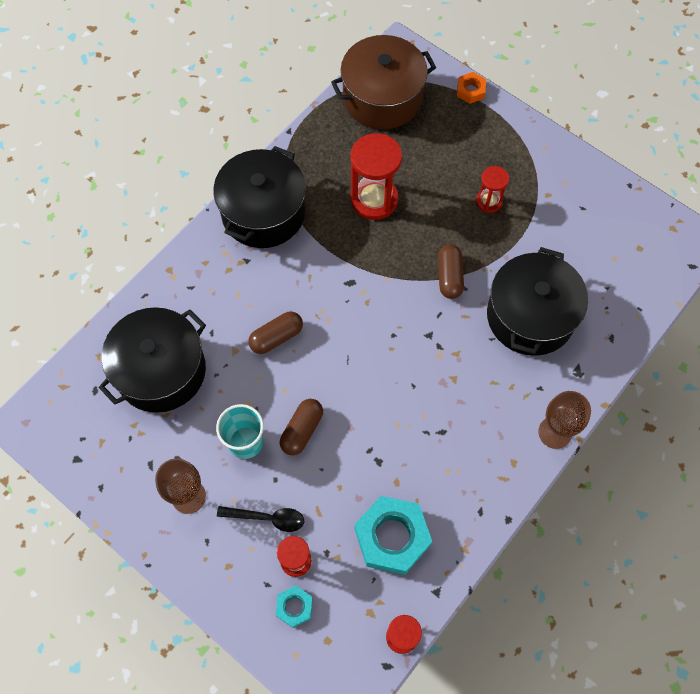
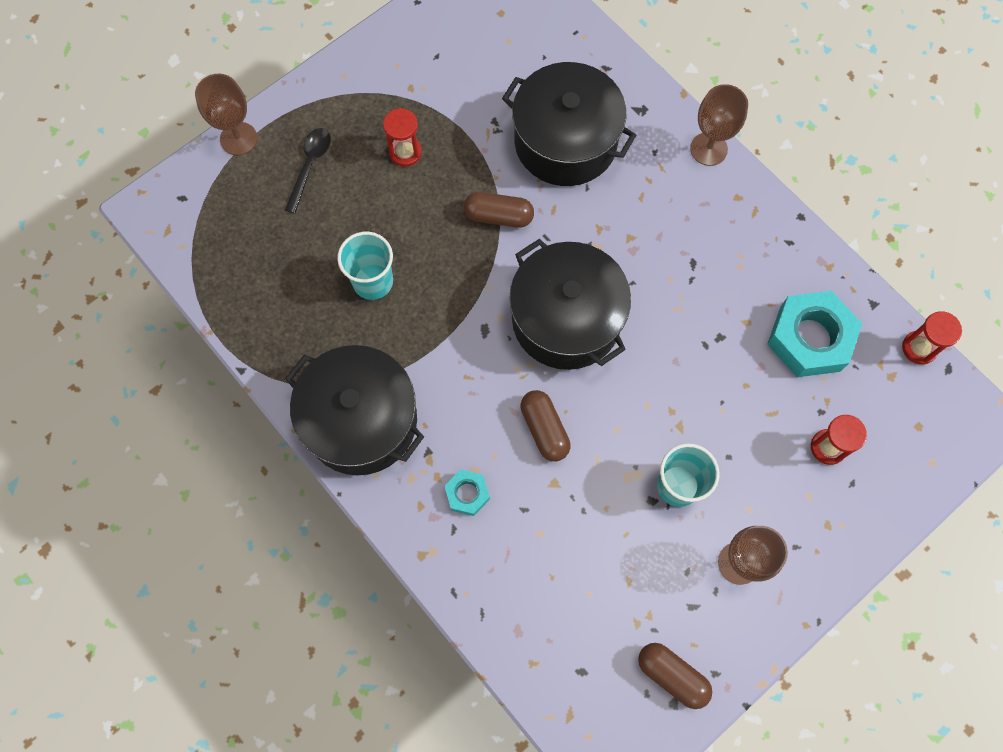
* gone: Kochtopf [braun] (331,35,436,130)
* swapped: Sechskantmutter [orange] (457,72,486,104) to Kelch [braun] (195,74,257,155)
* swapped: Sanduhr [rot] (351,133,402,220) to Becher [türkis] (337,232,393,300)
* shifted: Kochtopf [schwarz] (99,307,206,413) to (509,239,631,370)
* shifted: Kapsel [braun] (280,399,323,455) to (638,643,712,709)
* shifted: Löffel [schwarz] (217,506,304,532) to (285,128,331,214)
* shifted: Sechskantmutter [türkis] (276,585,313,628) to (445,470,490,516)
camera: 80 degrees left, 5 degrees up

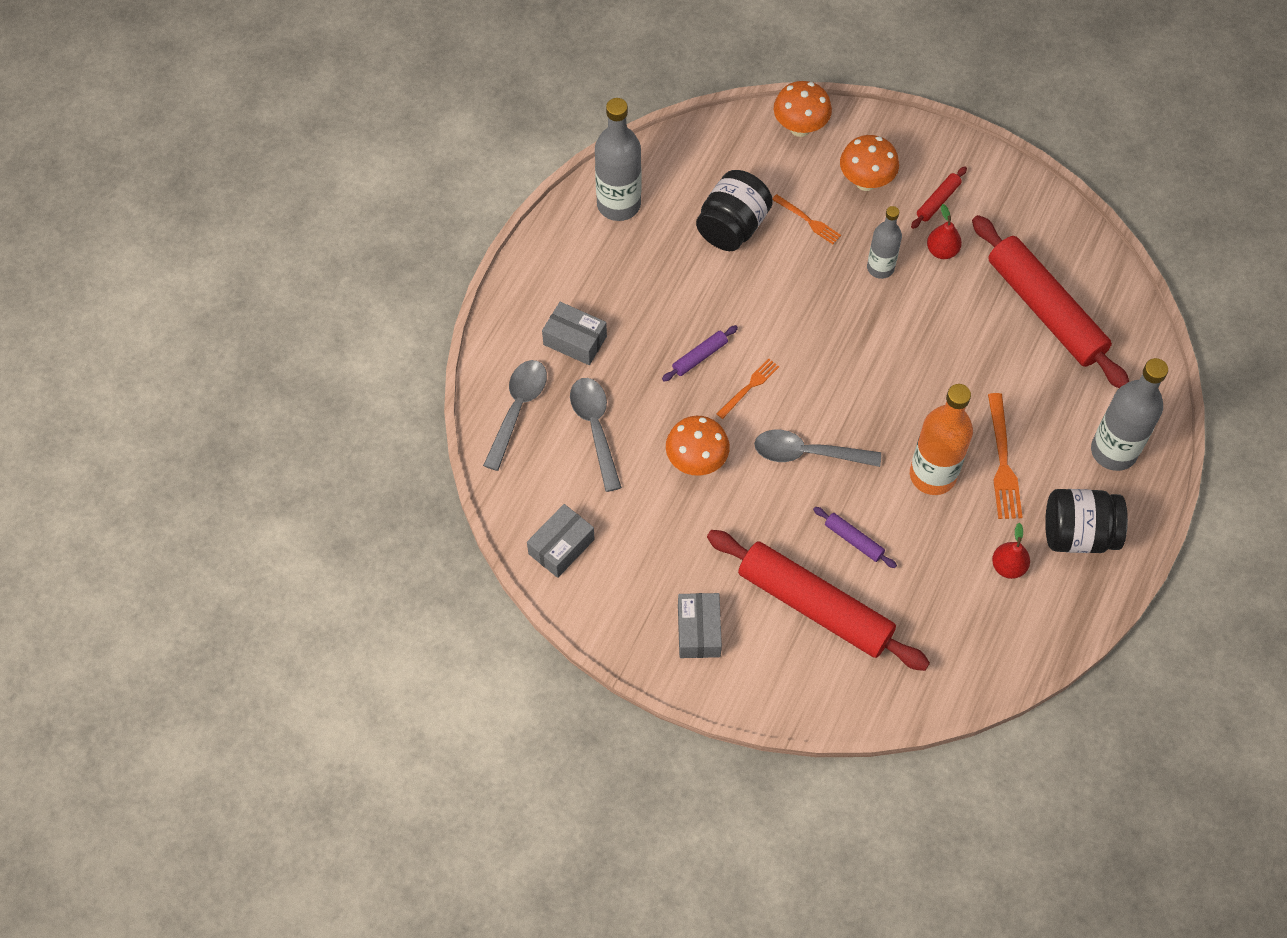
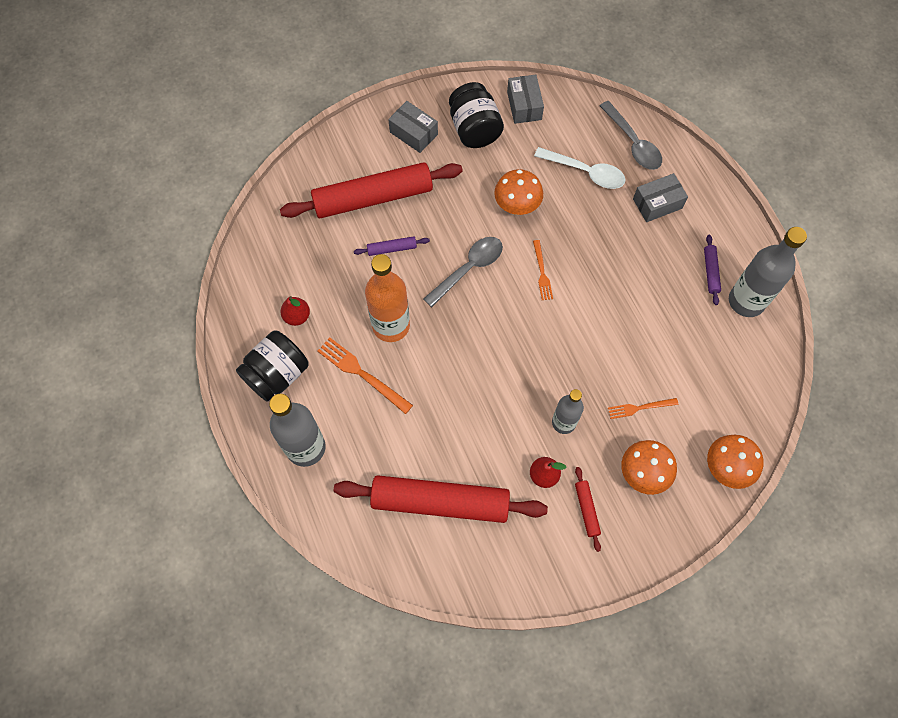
* shifted: Einmachglas [schwarz] (696,170,773,251) to (449,82,504,148)
* shifted: Nudelholz [lila] (662,325,738,381) to (704,235,721,305)
* repainted: Löffel [grau] (570,378,622,492) to Löffel [weiß] (534,147,626,189)
camera: 130 degrees right, 5 degrees up

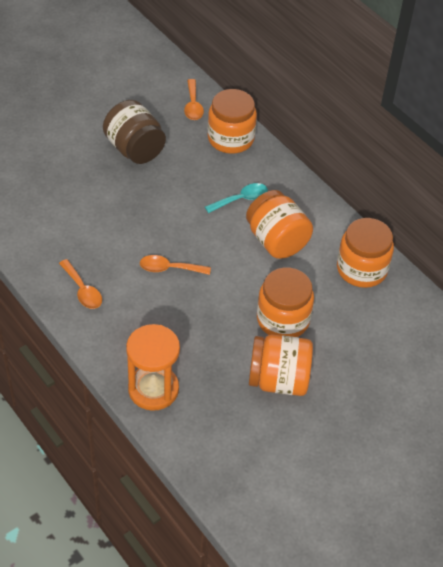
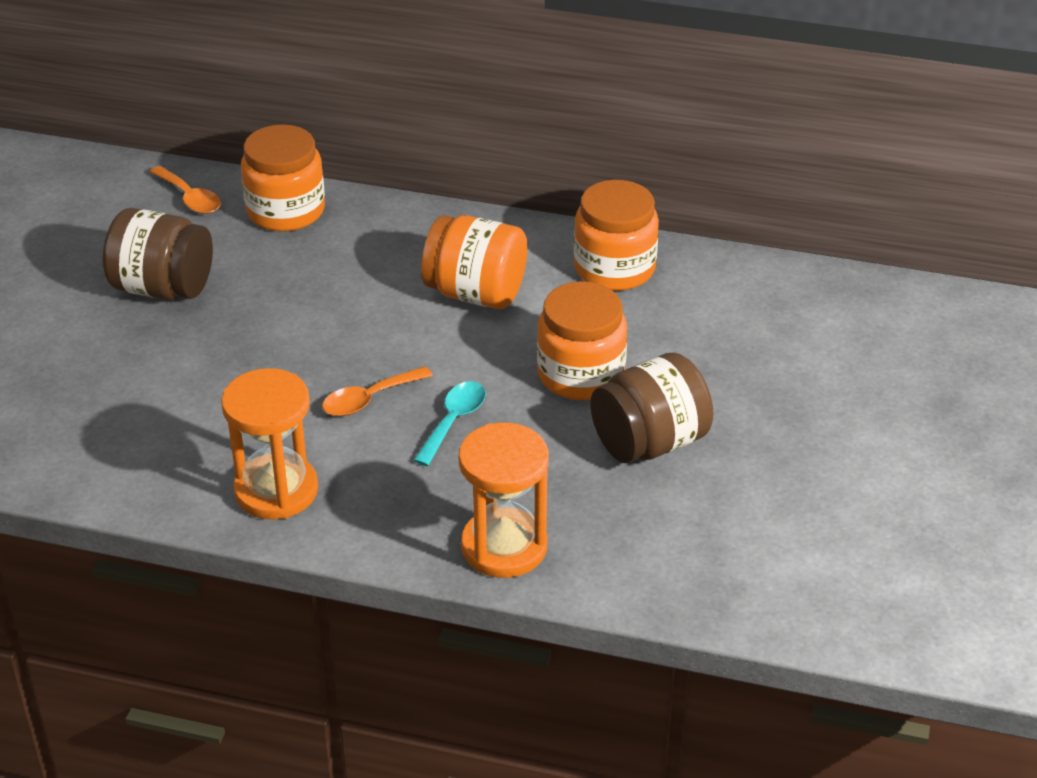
* shifted: Löffel [türkis] (205,183,268,213) to (413,381,486,466)
* swapped: Löffel [orange] (59,259,102,309) to Sanduhr [orange] (221,368,318,519)
* repainted: Einmachglas [orange] (249,334,313,396) to Einmachglas [braun] (590,352,714,463)
camera: 35 degrees left, 10 degrees down

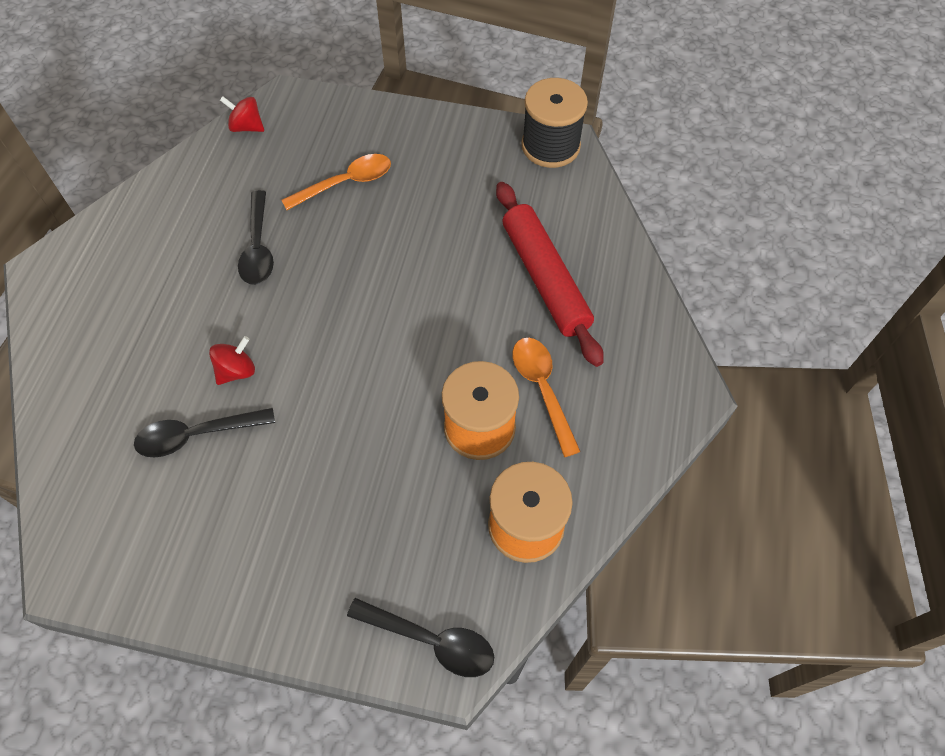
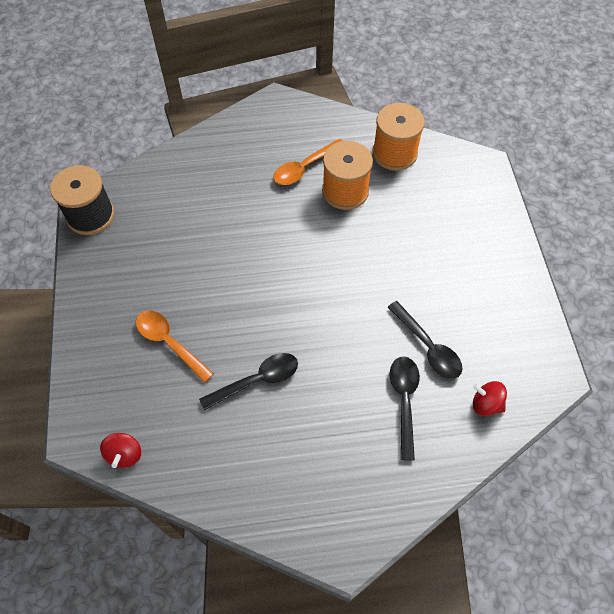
* gone: Nudelholz [rot] (496,182,604,367)
* shifted: Kreisel [rot] (209,336,255,385) to (473,381,507,416)
* shifted: Löffel [schwarz] (347,598,494,677) to (390,356,420,461)
camera: 110 degrees left, 0 degrees up

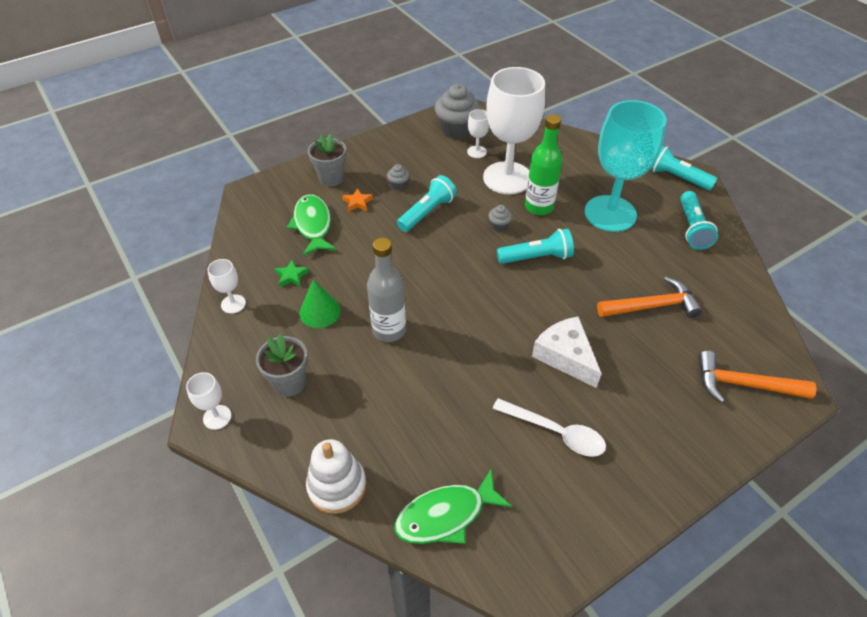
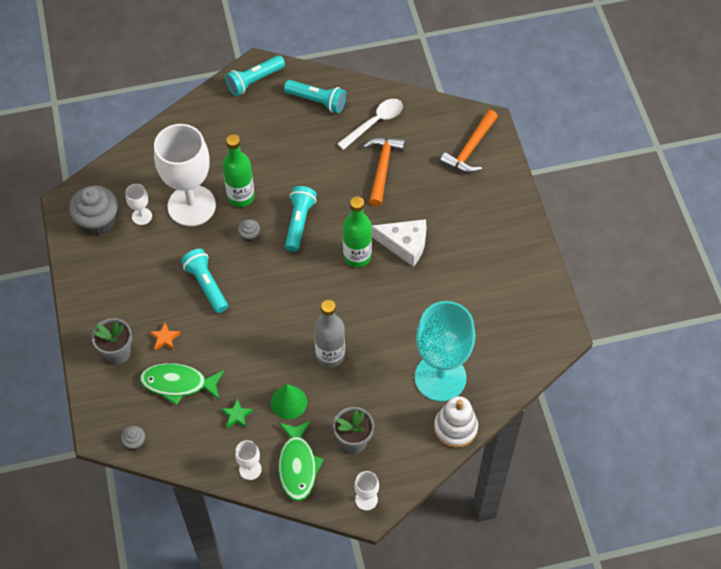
* shifted: Kelch [türkis] (584,100,667,232) to (415,301,475,401)
* shifted: Muffin [grau] (387,164,410,190) to (121,426,145,450)
* rotated: Käse [weiß] (532,316,602,388) = (372,219,426,267) 150 degrees counterclockwise
* shifted: Löffel [weiß] (493,398,606,457) to (337,99,403,150)
* shifted: Fisch [grün] (394,469,512,544) to (278,421,324,501)
* new: Flasche [grün] (343,197,372,268)
camera: 70 degrees left, 10 degrees up

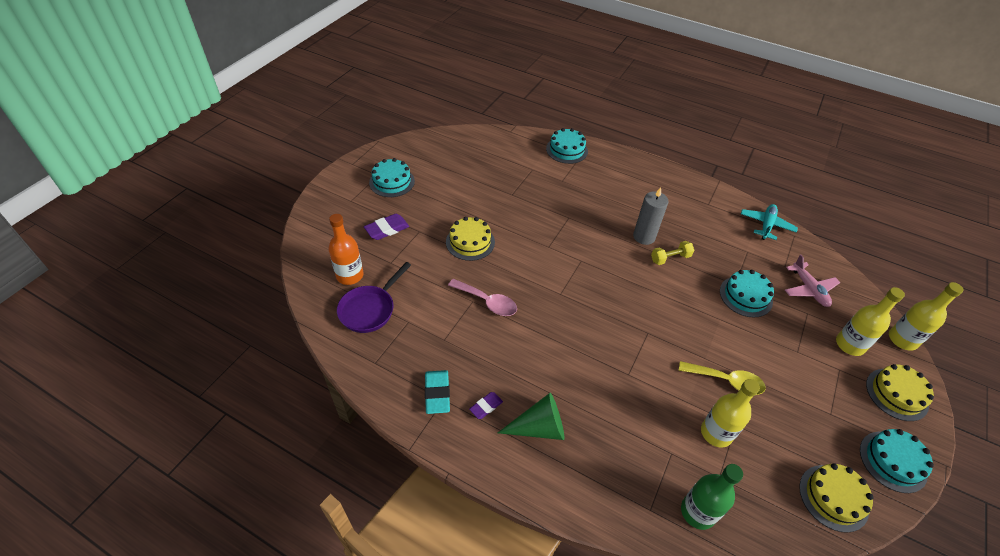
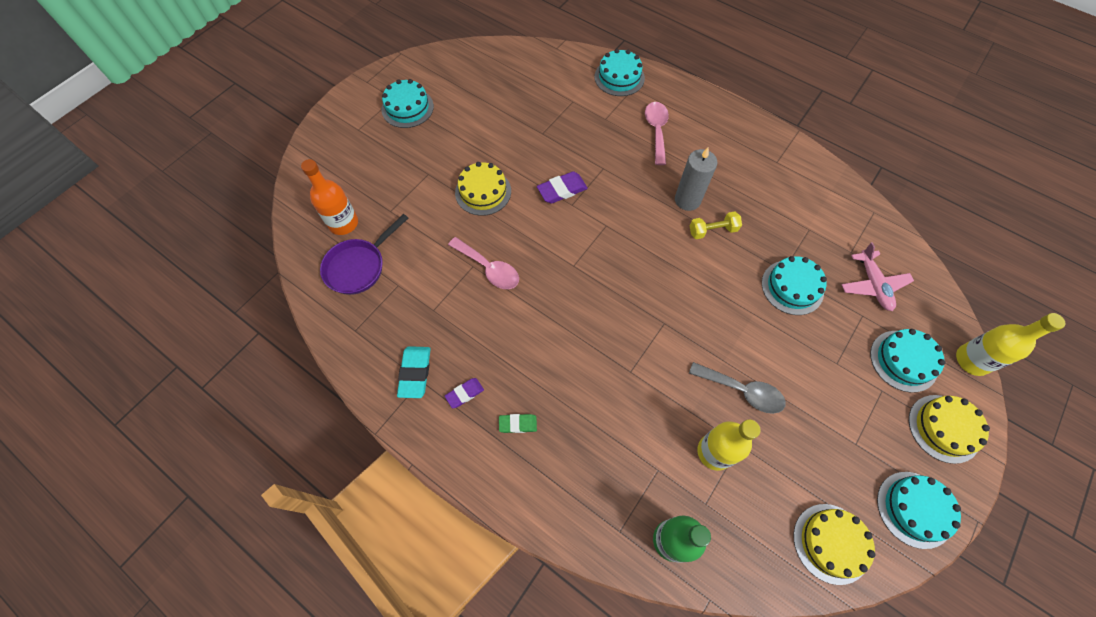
* gone: Flugzeug [türkis] (741,204,798,240)
* shifted: Radiergummi [lila] (364,214,409,240) to (537,171,588,204)
* swapped: Flasche [gelb] (836,287,905,356) to Kuchen [türkis] (870,329,945,393)
* repainted: Löffel [gelb] (679,361,766,395) to Löffel [grau] (689,362,786,414)
* swapped: Kegel [grün] (498,393,564,440) to Radiergummi [grün] (499,414,537,433)
* new: Löffel [rosa] (645,102,669,165)
camera: 10 degrees right, 15 degrees up

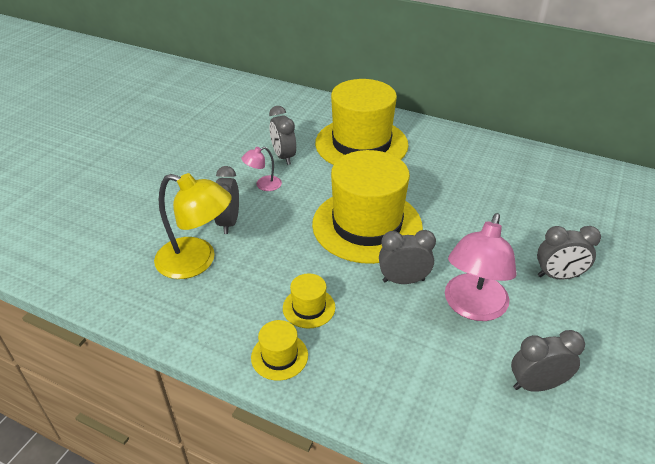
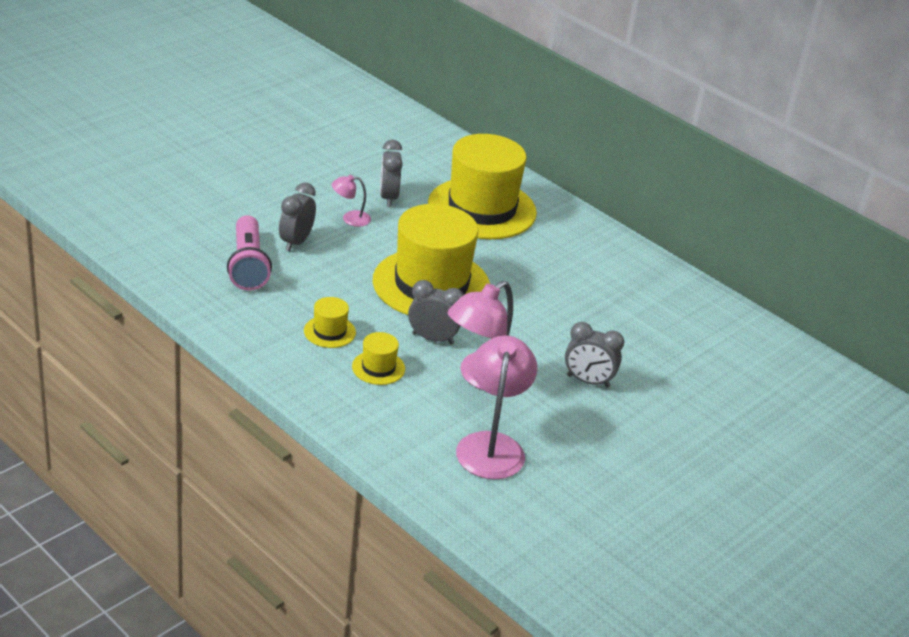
* swapped: Lampe [gelb] (154,173,232,279) to Taschenlampe [rosa] (227,215,272,291)
* shifted: Hut [gelb] (251,320,308,381) to (352,332,405,385)
* swapped: Wecker [grau] (511,330,585,392) to Lampe [rosa] (456,335,537,479)
camera: 15 degrees right, 5 degrees down

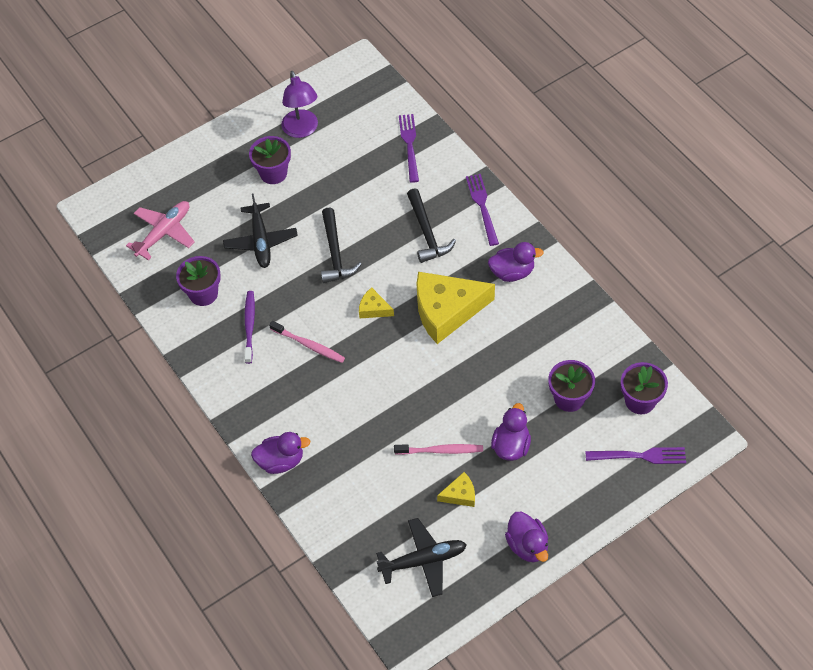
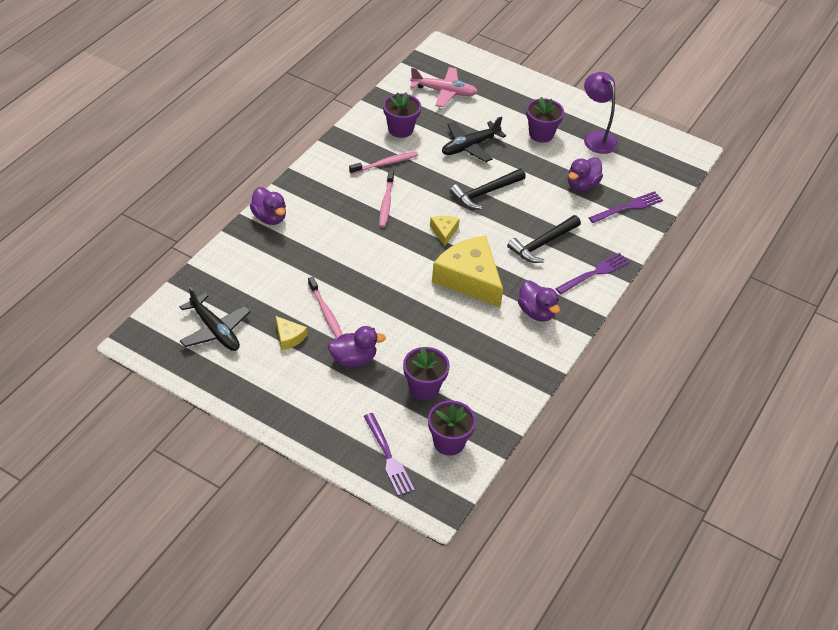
* rotated: Lampe [lila] (281,71,318,138) = (584,72,618,154) 105 degrees clockwise
* repainted: Zahnbürste [lila] (245,291,255,364) to Zahnbürste [rosa] (349,151,418,174)
* shifted: Ente [lila] (505,512,548,563) to (568,157,603,191)
camera: 60 degrees right, 10 degrees down

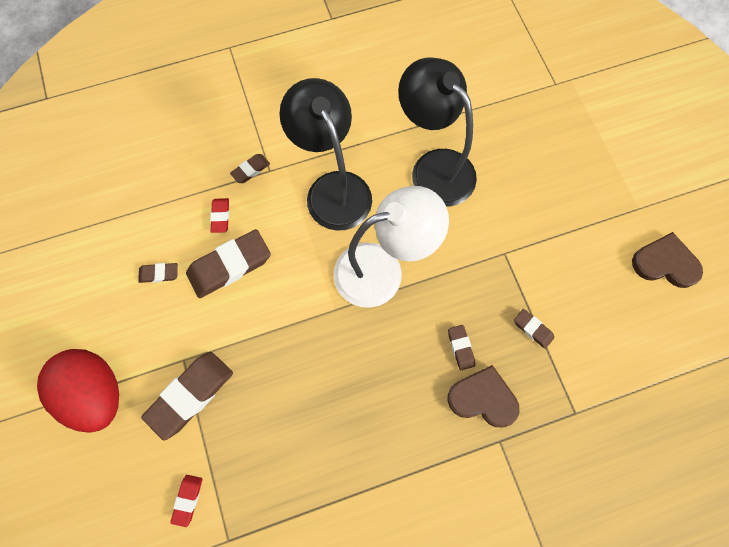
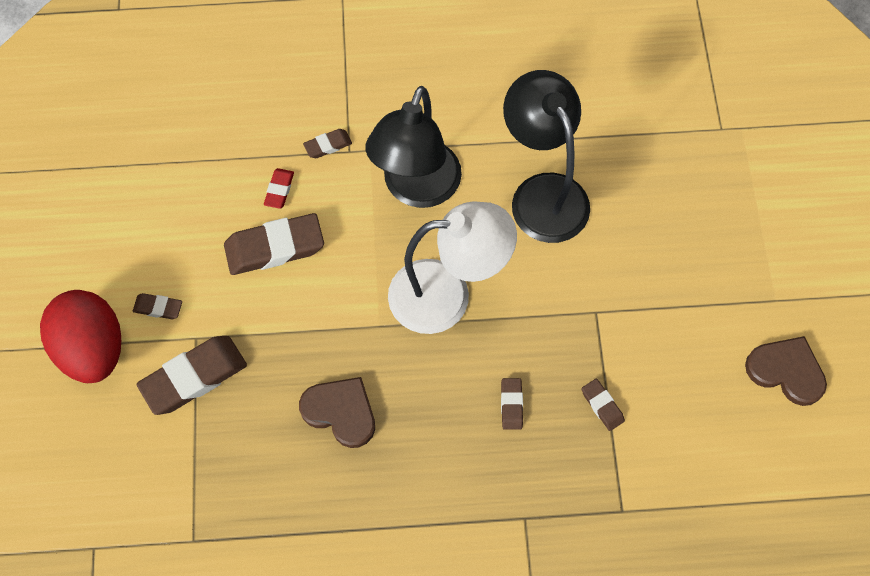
* rotated: Lampe [schwarz] (279,78,372,231) = (366,86,462,208) 150 degrees counterclockwise
* shifted: Radiergummi [braun] (138,263,178,283) to (133,293,182,319)
* shifted: Herz [braun] (447,365,519,428) to (299,377,375,448)
* gone: Radiergummi [rot] (170,475,202,527)
camera: 15 degrees right, 5 degrees down

